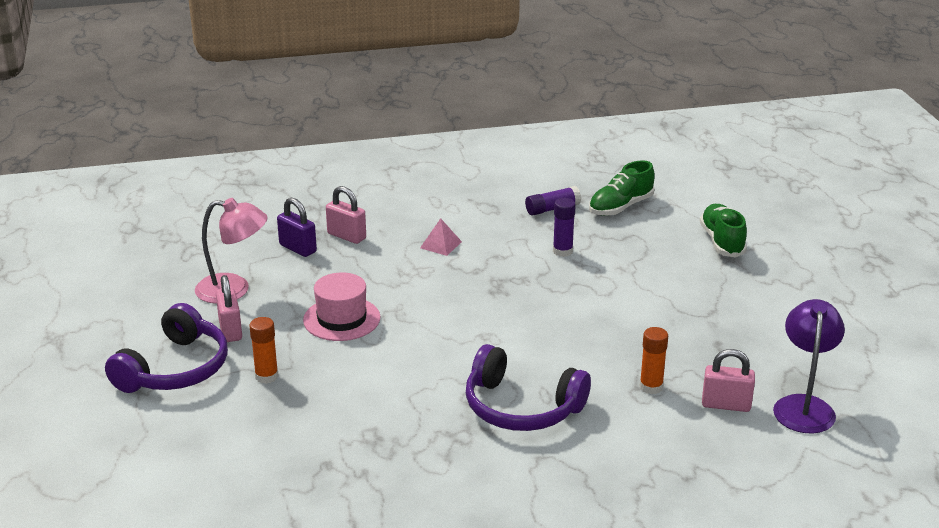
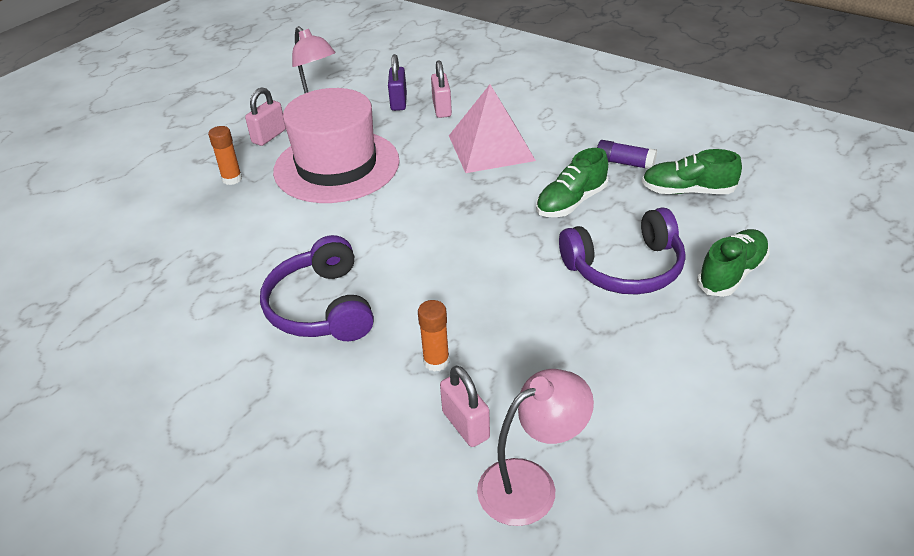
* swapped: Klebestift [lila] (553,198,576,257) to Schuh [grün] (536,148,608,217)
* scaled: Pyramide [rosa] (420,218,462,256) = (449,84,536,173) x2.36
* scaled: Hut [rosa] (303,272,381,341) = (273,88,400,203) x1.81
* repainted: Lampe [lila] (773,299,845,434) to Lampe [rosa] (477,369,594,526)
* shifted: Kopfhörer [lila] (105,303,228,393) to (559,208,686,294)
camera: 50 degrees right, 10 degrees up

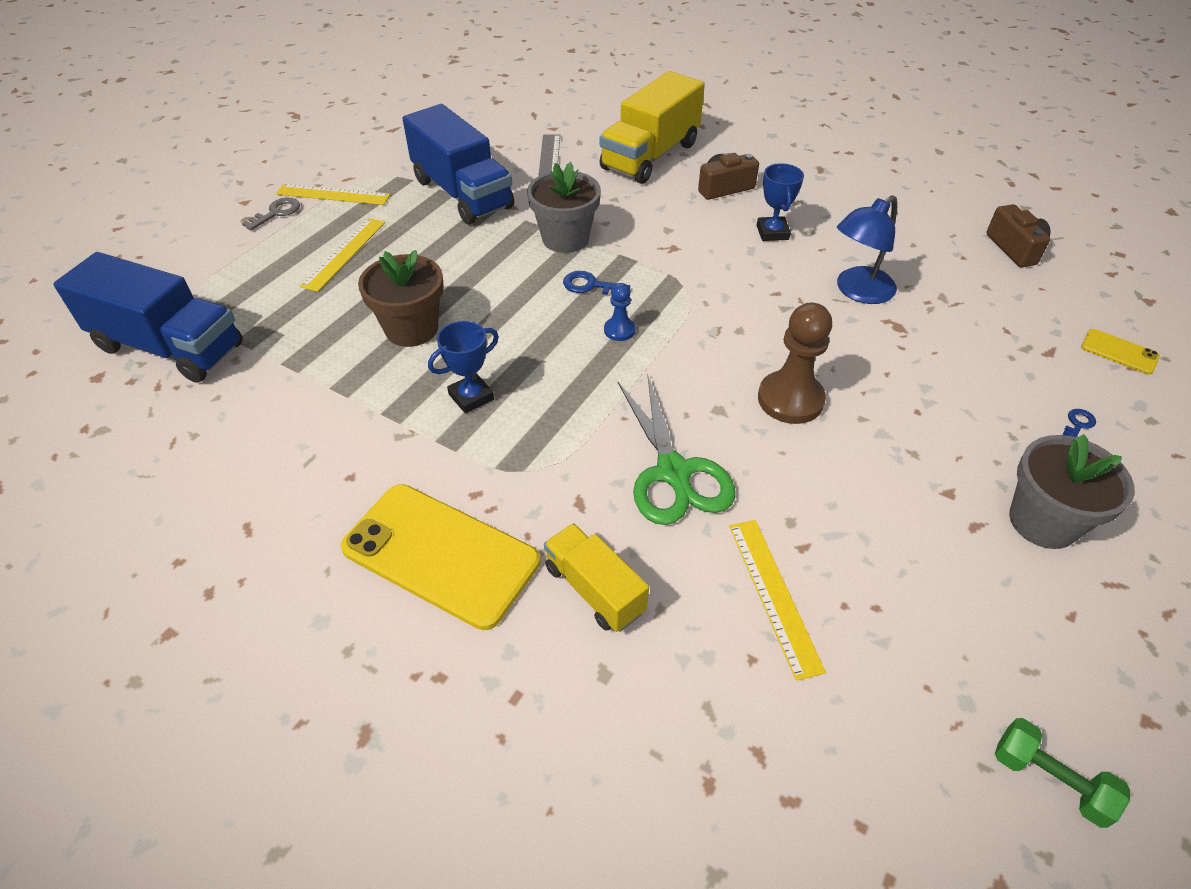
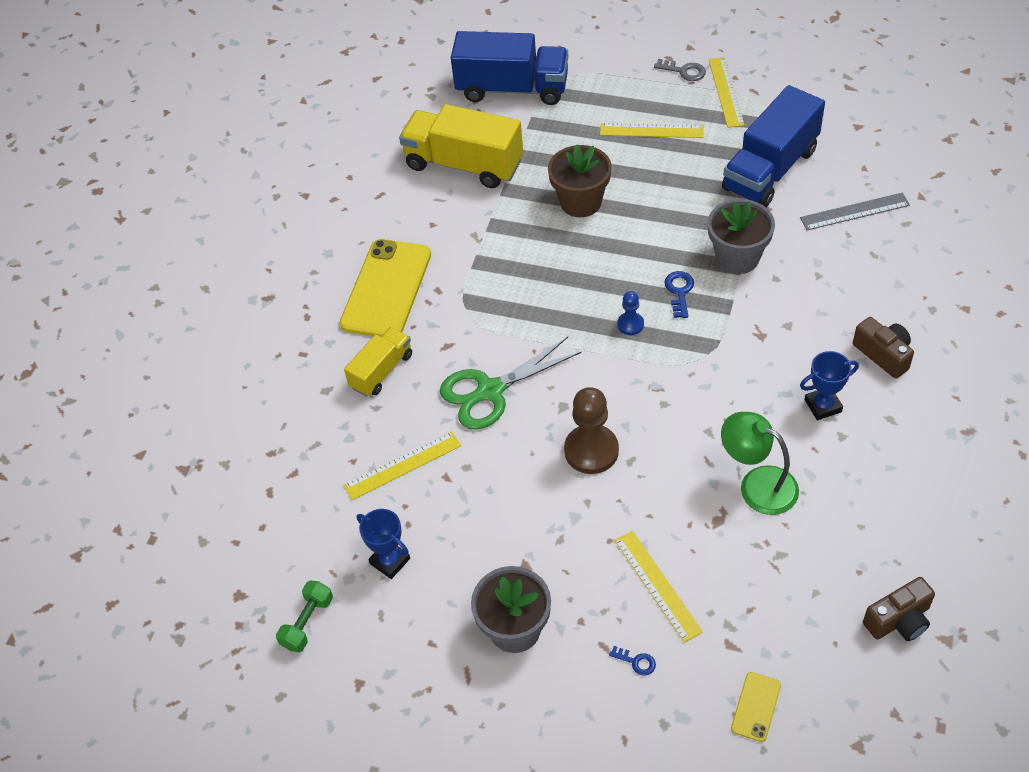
* shifted: Lastwagen [gelb] (600,71,705,184) to (399,104,523,188)
* repainted: Lampe [blau] (837,195,897,304) to Lampe [grün] (721,412,799,515)
* rotated: Lastwagen [blau] (53,252,243,383) = (451,31,568,105) 90 degrees counterclockwise
* shifted: Pokal [blau] (428,321,499,414) to (357,509,410,579)
* new: Lineal [gelb] (614,531,703,643)
camera: 80 degrees right, 5 degrees up

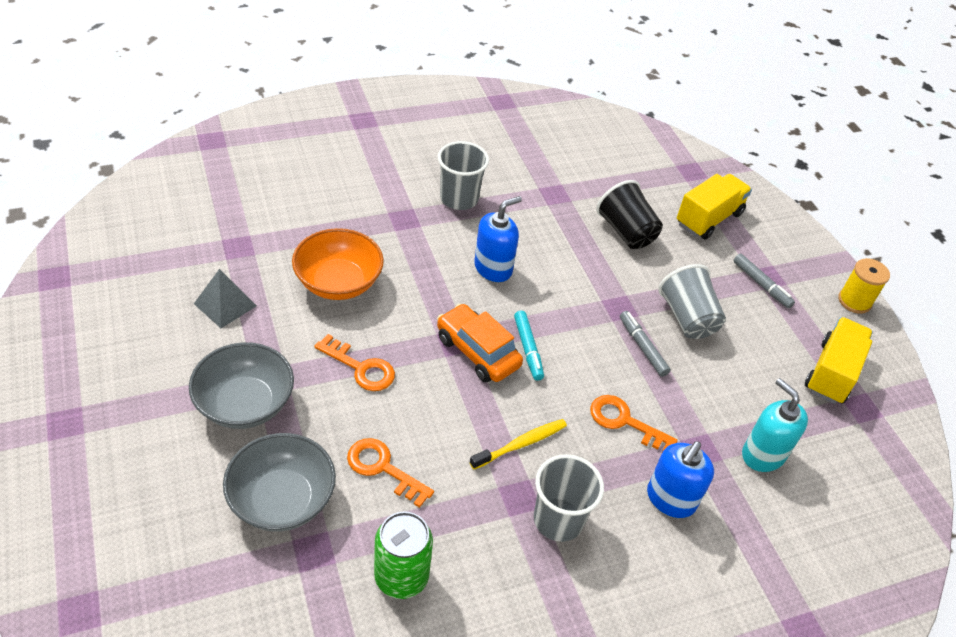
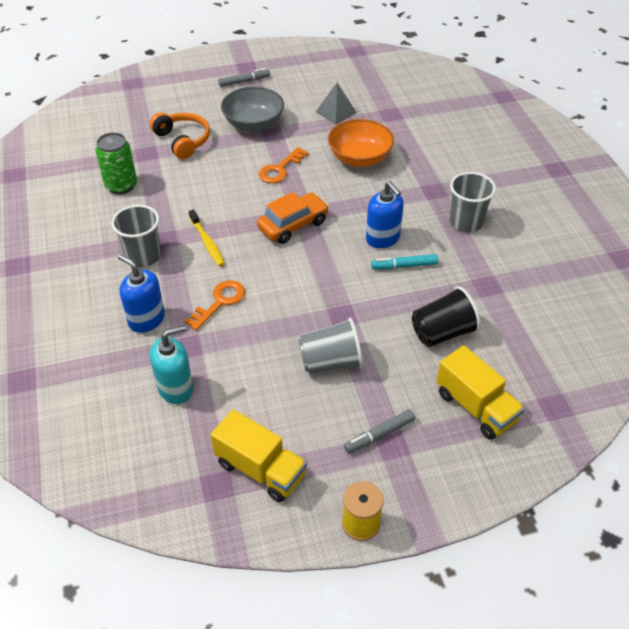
* shifted: Filzstift [türkis] (514,311,544,381) to (371,254,438,270)
* shifted: Filzstift [grau] (620,311,671,377) to (218,68,270,87)
* swapped: Schüssel [grau] (223,433,336,532) to Kopfhörer [orange] (150,112,210,159)
* gone: Schlüssel [orange] (347,438,434,508)
camera: 100 degrees right, 0 degrees up

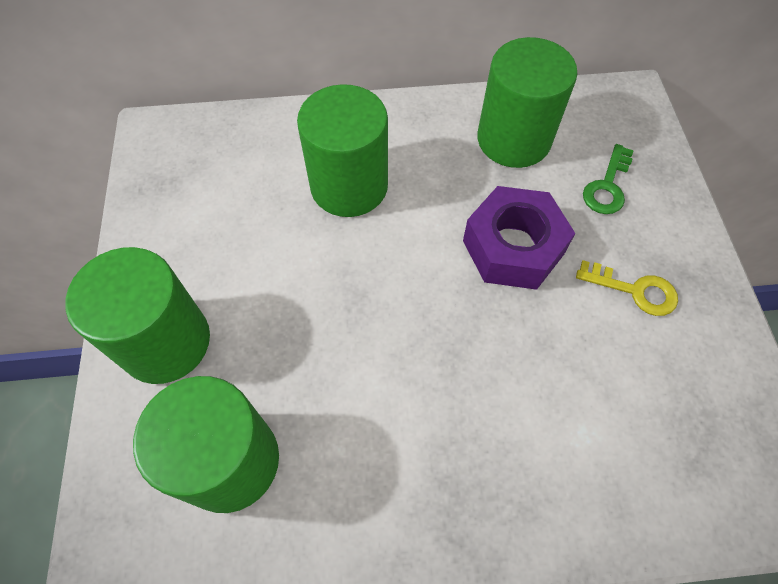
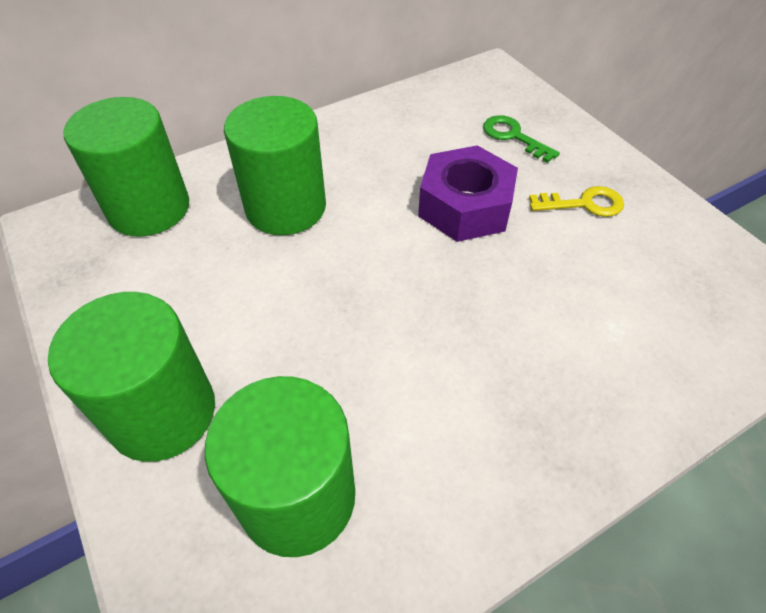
* shifted: Vollzylinder [grün] (477,37,577,168) to (63,97,189,237)
* rotated: Schlüssel [grün] (583,144,634,214) = (483,115,560,163) 135 degrees clockwise
camera: 25 degrees left, 10 degrees down

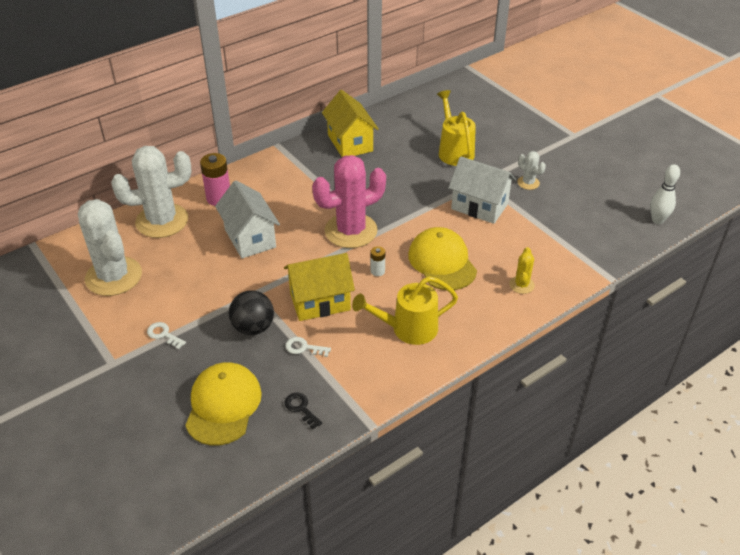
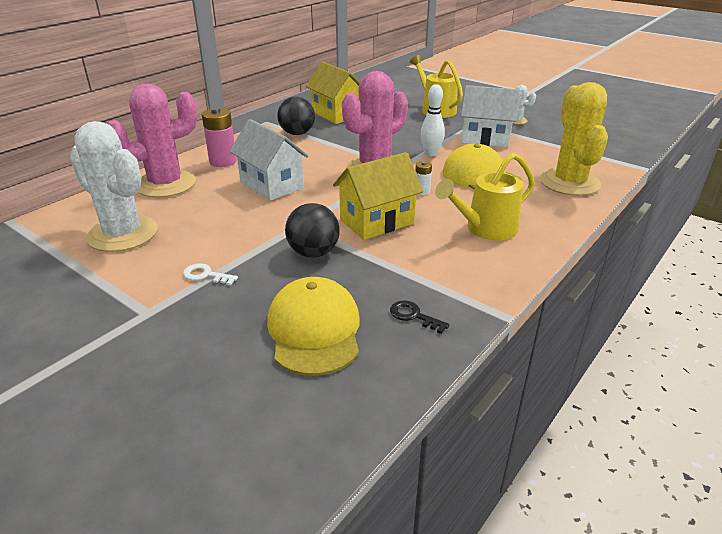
* repainted: Kaktus [weiß] (111,146,192,238) to Kaktus [rosa] (108,83,197,198)
* shifted: Bowlingkegel [weiß] (650,164,680,224) to (421,84,445,156)
* scaled: Kaktus [gelb] (509,247,535,294) = (540,82,608,196) x2.24
* gone: Schlüssel [weiß] (285,337,331,357)
* new: Ball [schwarz] (277,97,315,135)
camera: 15 degrees left, 10 degrees down

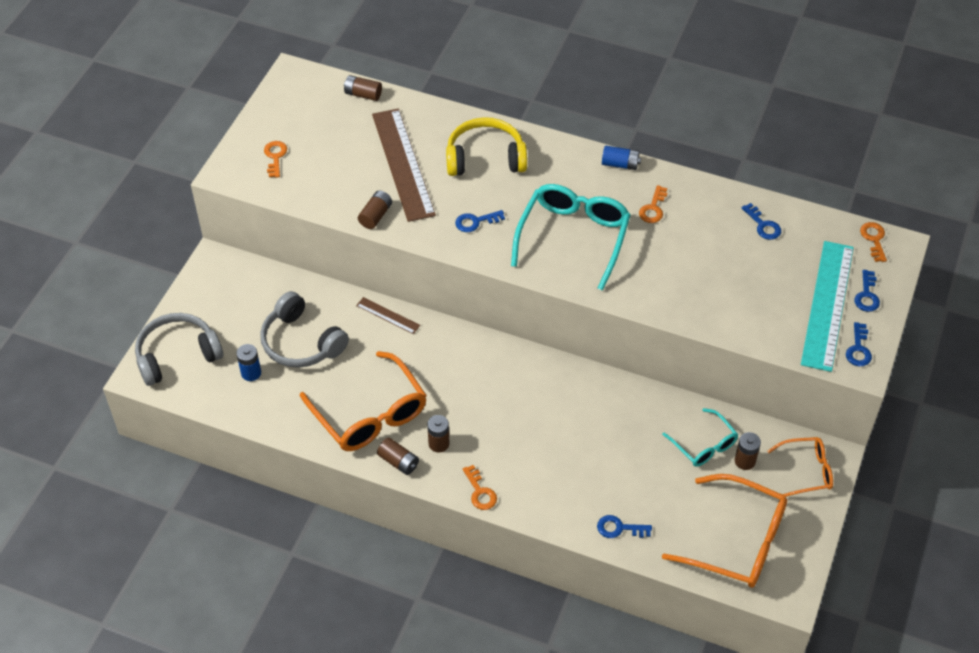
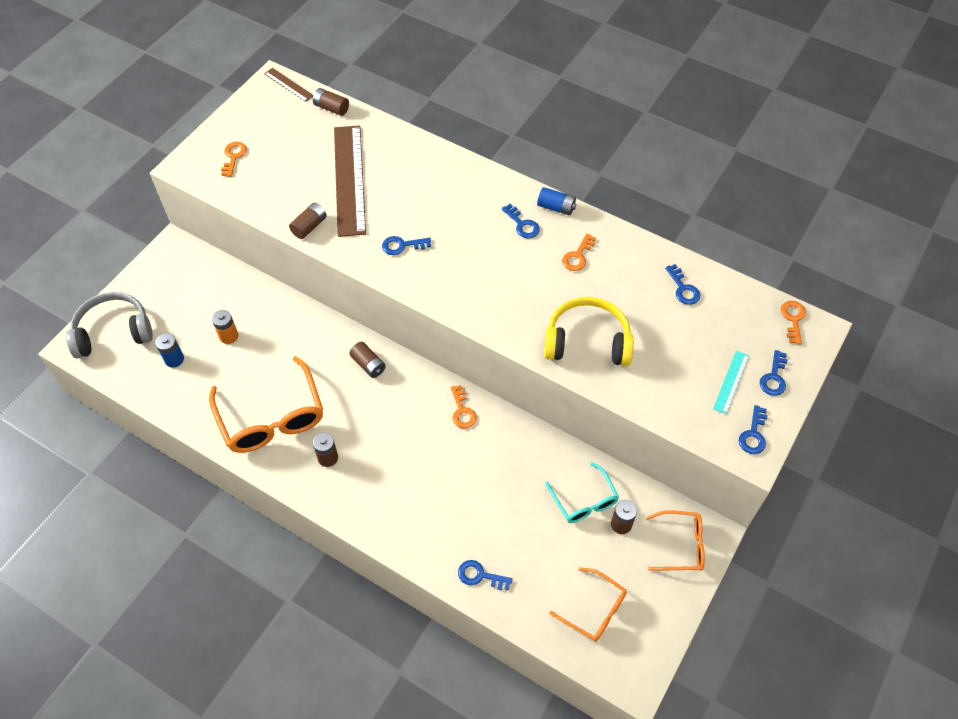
* shifted: Kopfhörer [gelb] (446,117,527,176) to (544,297,634,366)
* gone: Brille [türkis] (511,184,631,291)
* scaled: Lineal [türkis] (801,241,854,372) = (713,351,749,414) x0.45
* swapped: Kopfhörer [grau] (260,291,349,368) to Batterie [orange] (212,310,238,344)
* shifted: Lineal [braun] (356,297,420,334) to (264,68,313,102)
* shifted: Batterie [braun] (377,438,419,475) to (349,342,386,378)
* shifted: Schlüssel [orange] (463,465,497,510) to (451,385,476,428)
* scaled: Brille [orange] (662,474,787,588) = (549,567,627,642) x0.56
* new: Schlüssel [blau] (502,204,540,238)
camera: 10 degrees right, 5 degrees up

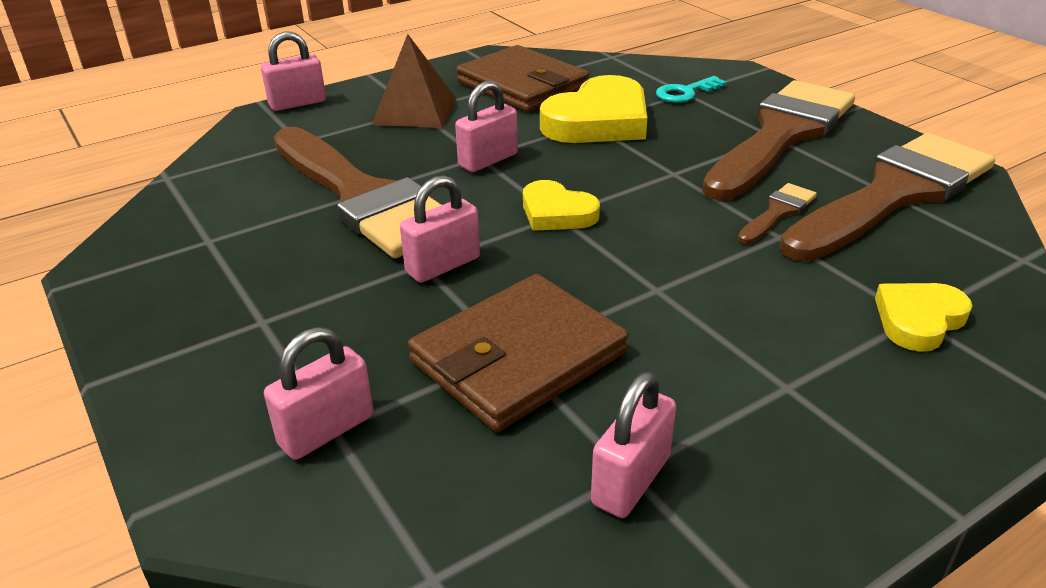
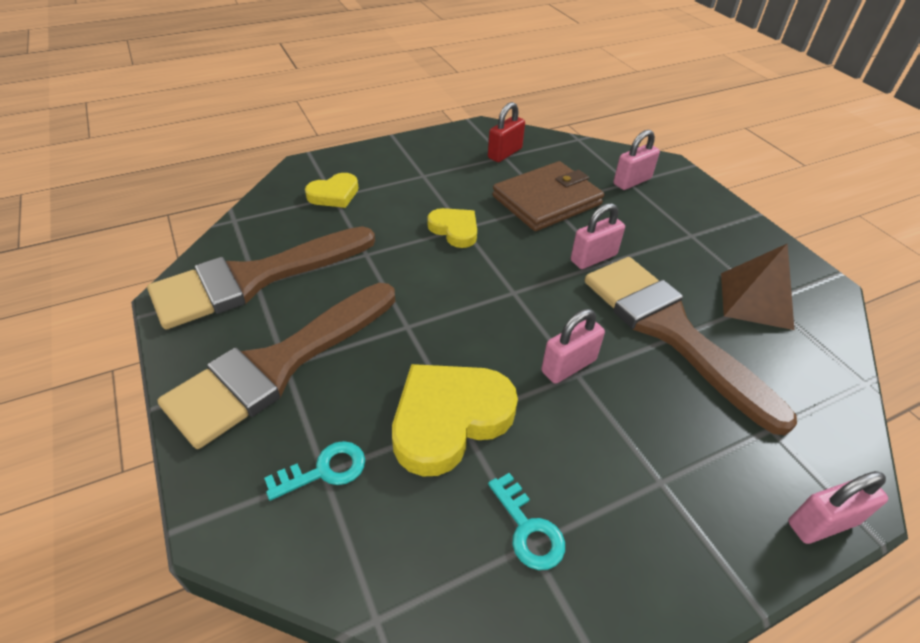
* shifted: Pyramide [braun] (372,34,456,128) to (721,243,794,330)
* swapped: Geldbörse [braun] (456,45,589,112) to Schlüssel [türkis] (488,473,565,570)
* shifted: Herz [gelb] (523,180,600,231) to (427,208,477,248)
* gone: Pinsel [braun] (738,183,817,244)
* repainted: Vorhängeschloss [rosa] (591,372,676,518) to Vorhängeschloss [rot] (488,102,525,162)
camera: 175 degrees left, 10 degrees up

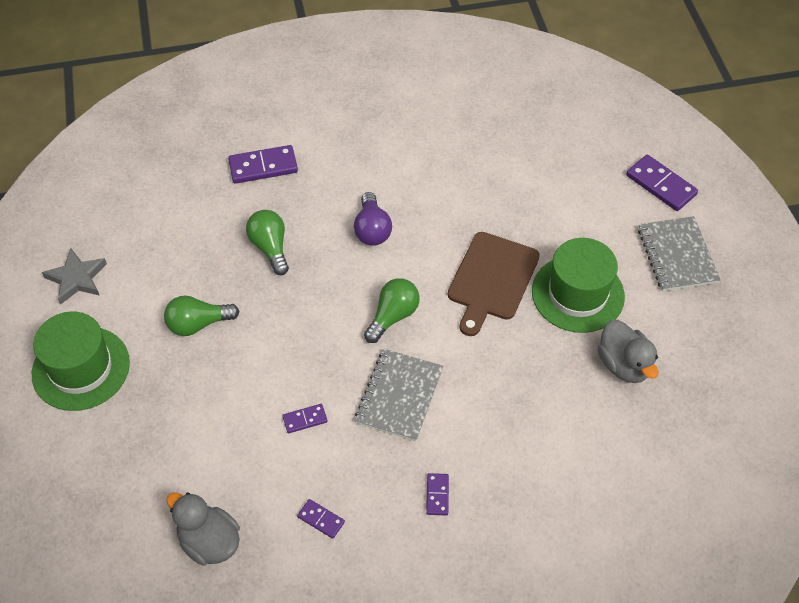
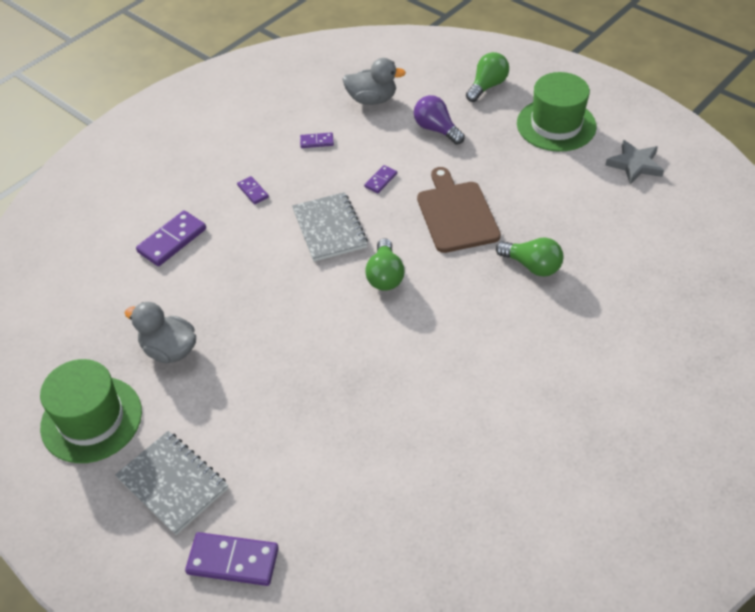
* shifted: Dominostein [lila] (228,145,298,184) to (136,210,206,266)
* shifted: Glühbirne [lila] (354,192,392,246) to (414,95,465,145)
* shifted: Schneidebrett [braun] (448,232,540,336) to (417,167,501,253)
* shifted: Hut [grün] (532,238,625,333) to (40,359,142,463)
* shifted: Glühbirne [grün] (164,296,239,336) to (466,52,509,102)
camera: 145 degrees right, 5 degrees down

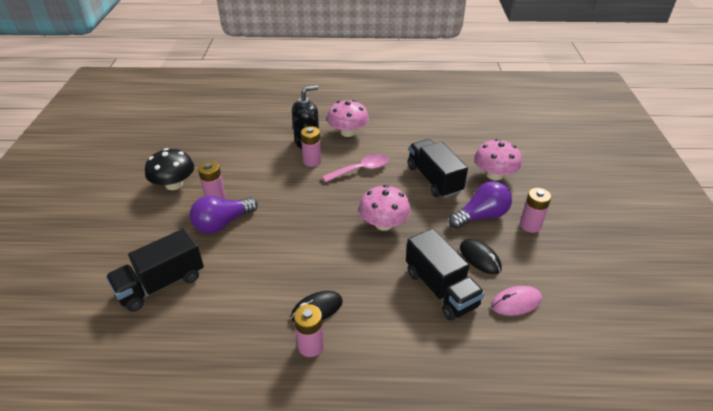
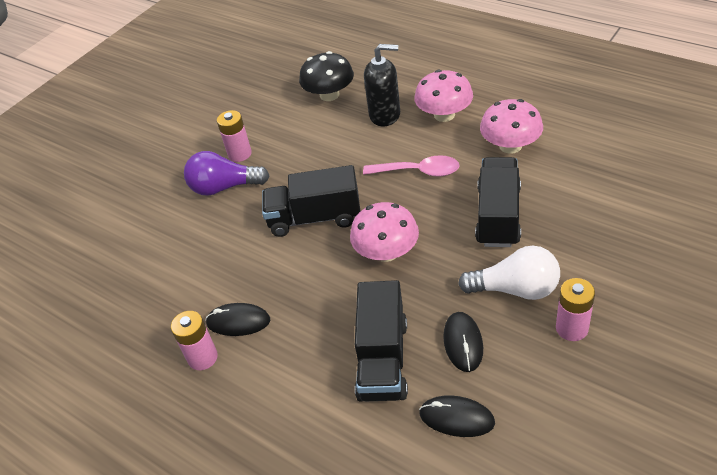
* gone: Batterie [rosa] (301,126,322,167)
* shifted: Pilz [rosa] (474,139,522,181) to (480,99,543,154)
* shifted: Pilz [schwarz] (145,148,194,190) to (299,51,354,101)
* repainted: Glühbirne [lila] (449,181,512,229) to Glühbirne [weiß] (458,246,560,300)
* shifted: Lastwagen [schwarz] (106,228,204,312) to (262,165,360,237)
* repainted: Computermaus [rosa] (491,286,542,316) to Computermaus [schwarz] (419,395,495,437)
camera: 40 degrees right, 5 degrees up

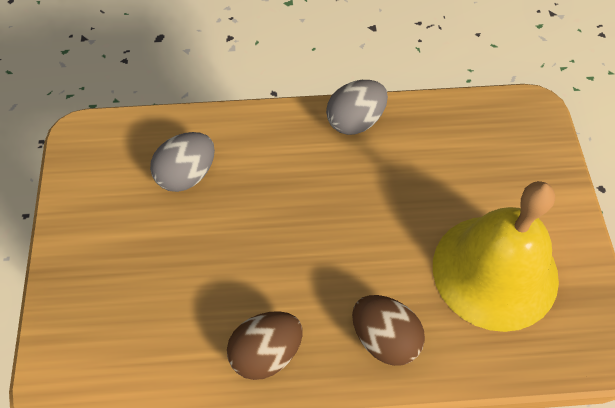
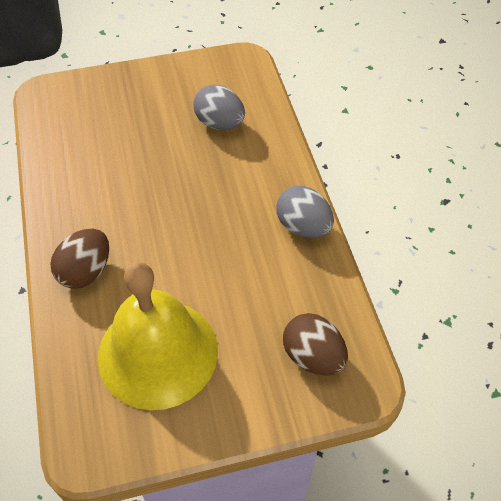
* shifted: Ei [braun] (227,311,303,380) to (283,313,348,376)
camera: 80 degrees right, 5 degrees down

